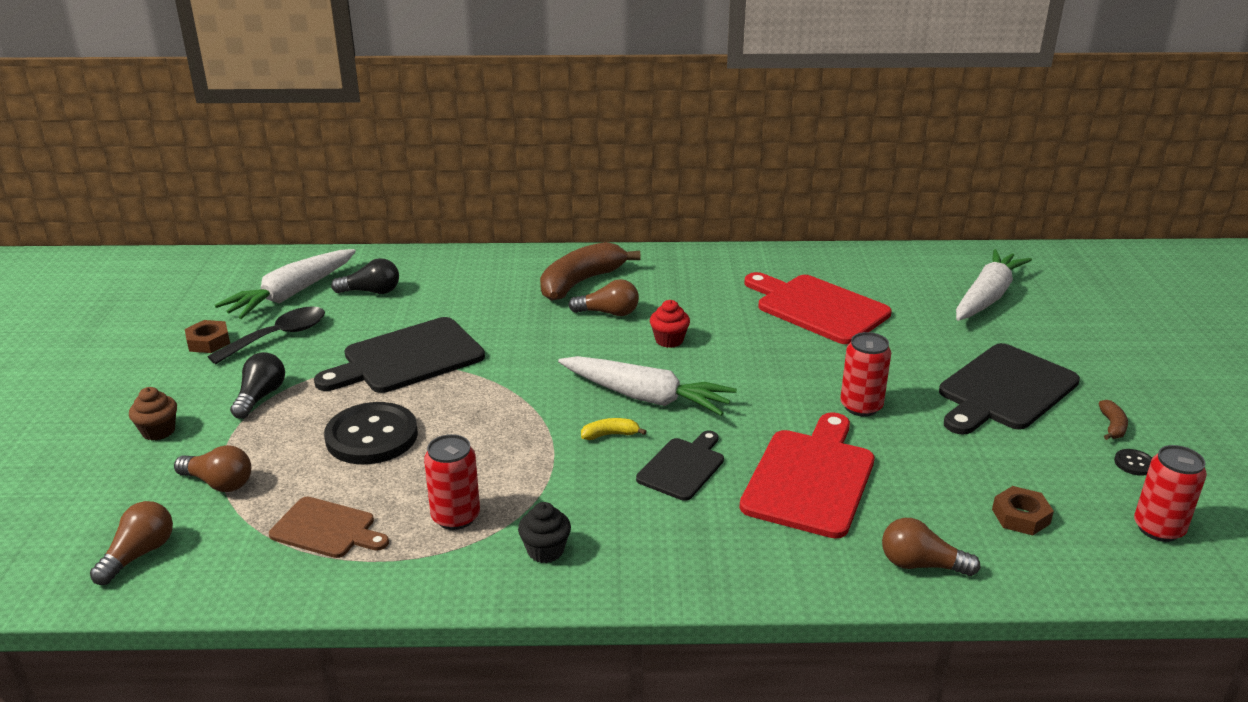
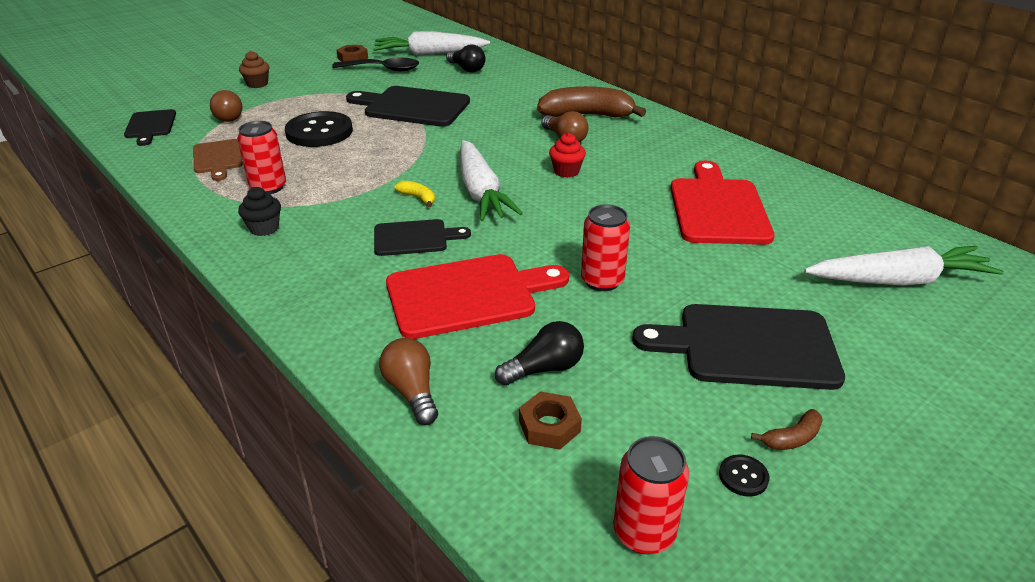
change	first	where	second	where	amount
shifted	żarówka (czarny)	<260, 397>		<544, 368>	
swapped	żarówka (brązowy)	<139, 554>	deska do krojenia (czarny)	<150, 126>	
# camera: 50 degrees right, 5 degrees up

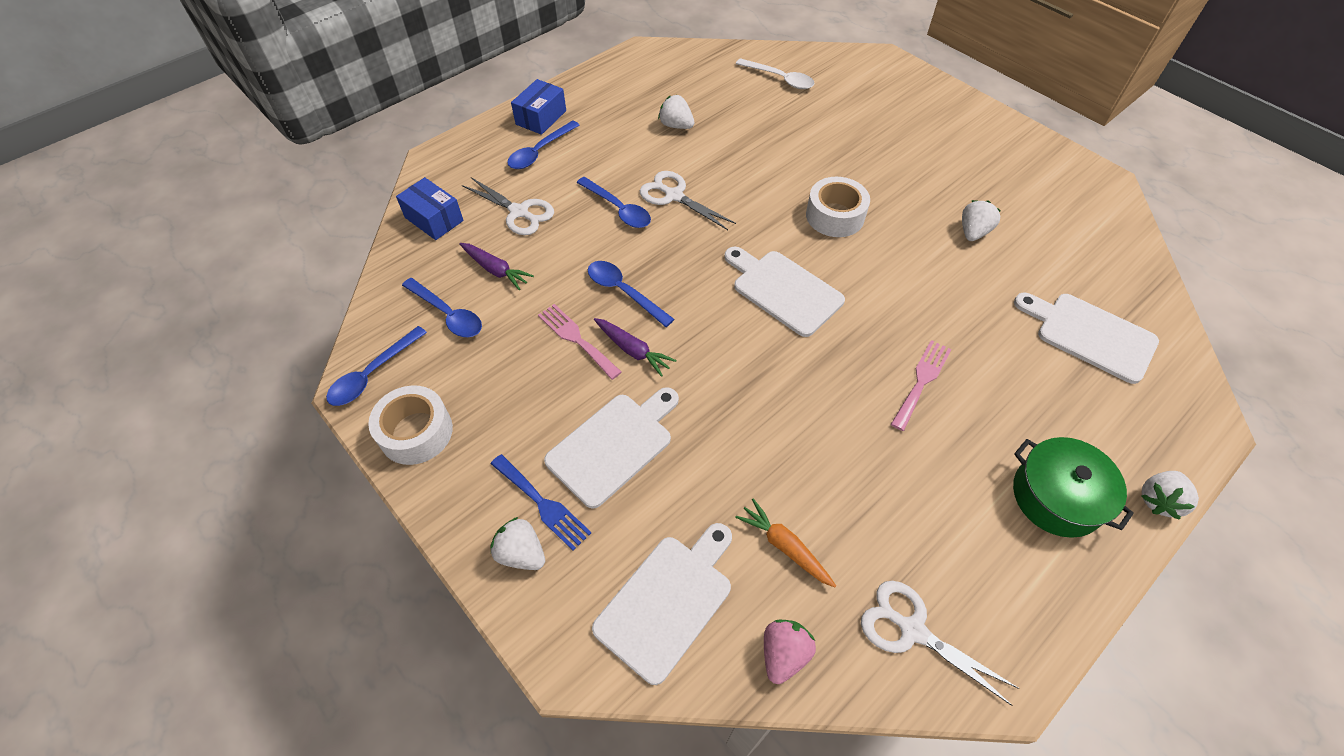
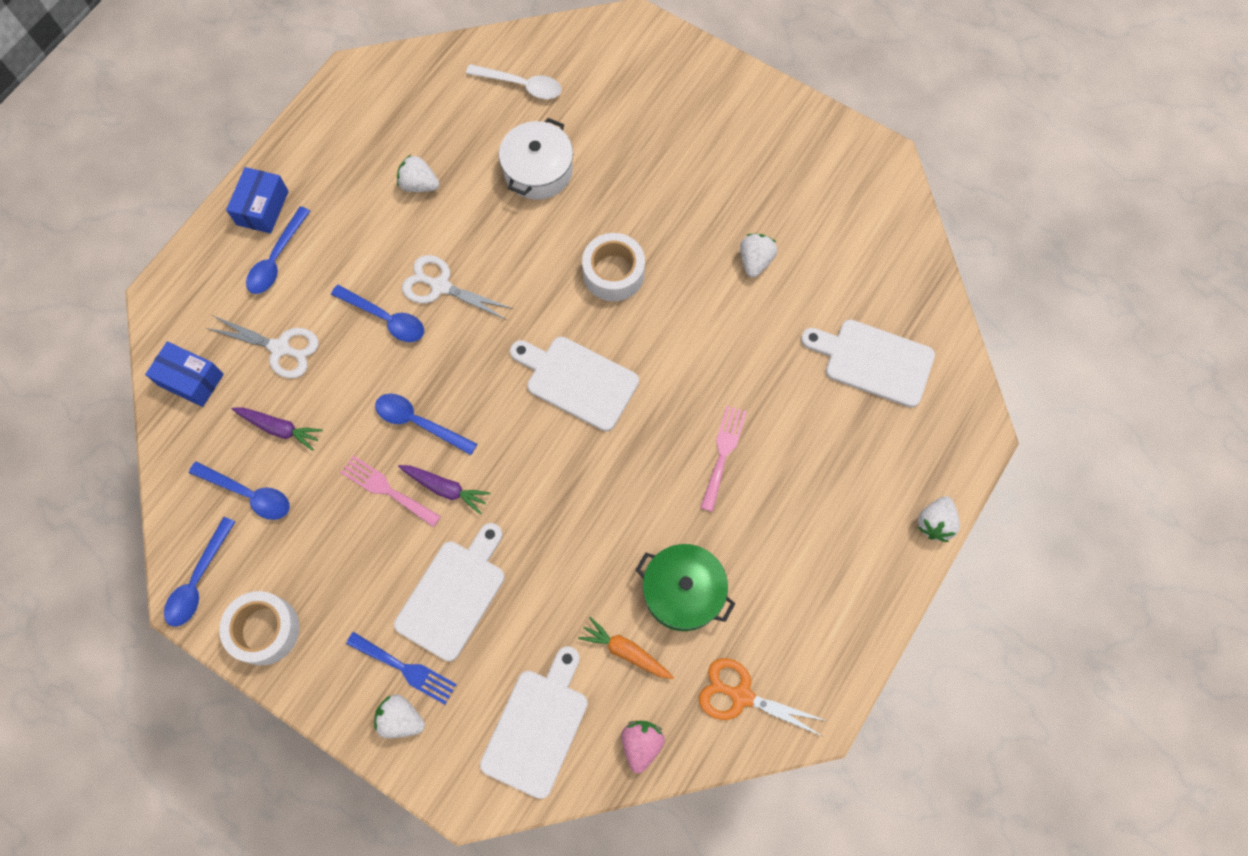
change	first	where	second	where	amount
shifted	garnek (zielony)	<1056, 497>		<683, 592>	
repainted	nożyczki (biały)	<912, 630>	nożyczki (pomarańczowy)	<741, 696>	
new			garnek (biały)	<538, 170>	
# camera: 15 degrees left, 15 degrees up

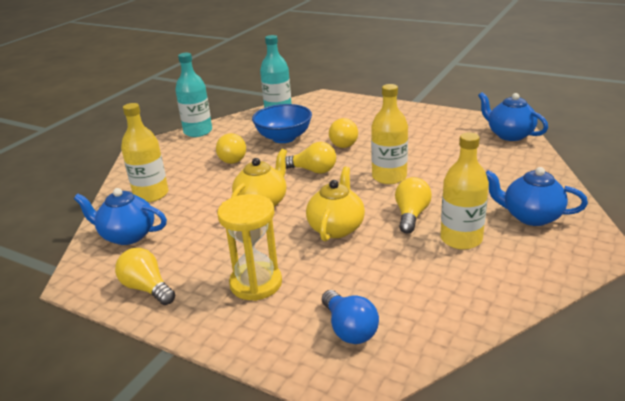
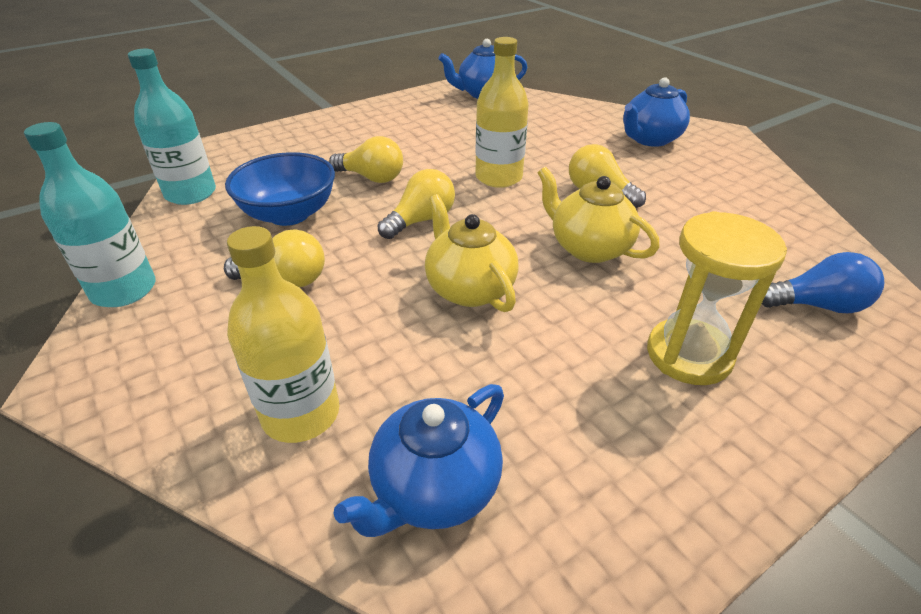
change	first	where	second	where	amount
gone	butelka (żółty)	<461, 239>			
gone	żarówka (żółty)	<147, 288>			
# camera: 65 degrees left, 10 degrees up

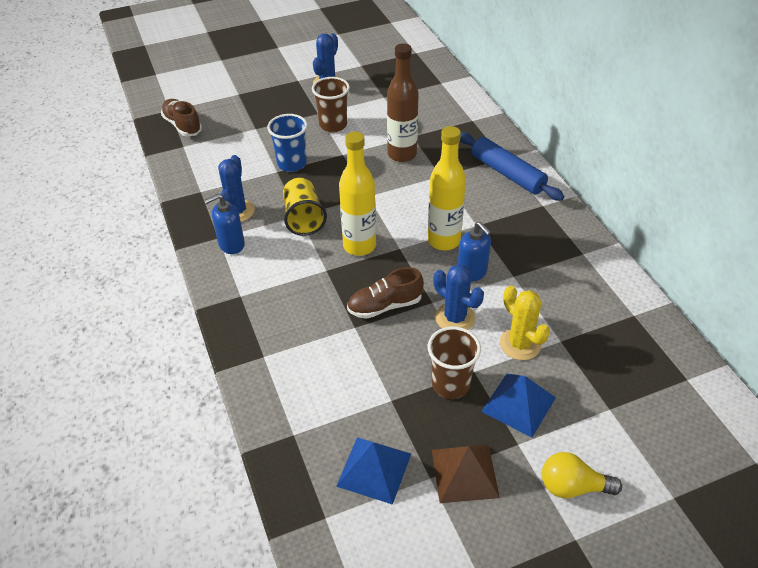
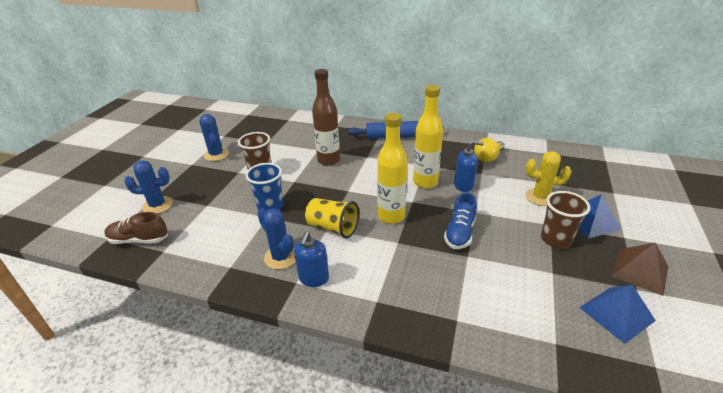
change	first	where	second	where	amount
shifted	kaktus (niebieski)	<455, 318>		<157, 205>	
repainted	but (brązowy)	<385, 306>	but (niebieski)	<460, 233>	
shifted	żarówka (żółty)	<572, 486>		<488, 157>	
# camera: 50 degrees left, 10 degrees down

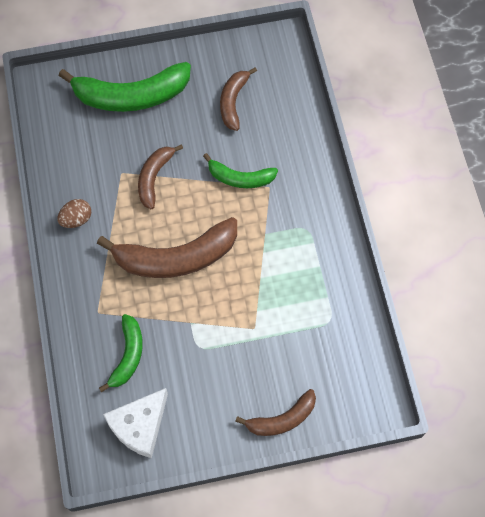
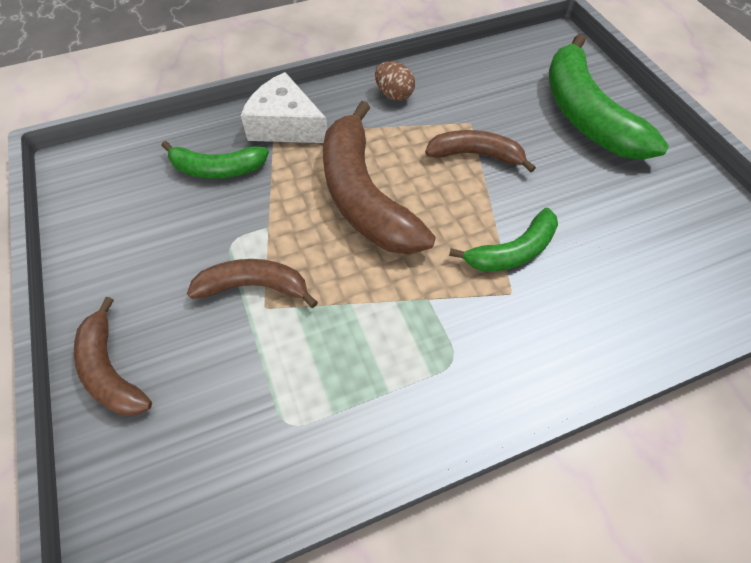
change	first	where	second	where	amount
shifted	banan (brązowy)	<233, 102>		<254, 287>	
rotated	banan (zielony)	<240, 178>		<512, 251>	120 degrees counterclockwise
shifted	ser (biały)	<140, 426>		<285, 125>	
# camera: 80 degrees right, 10 degrees down

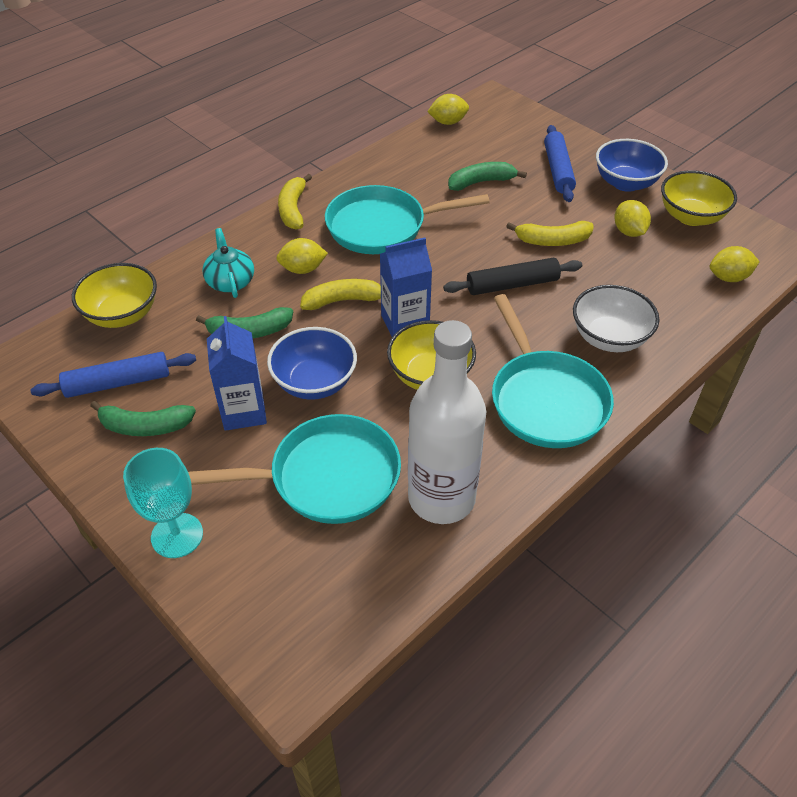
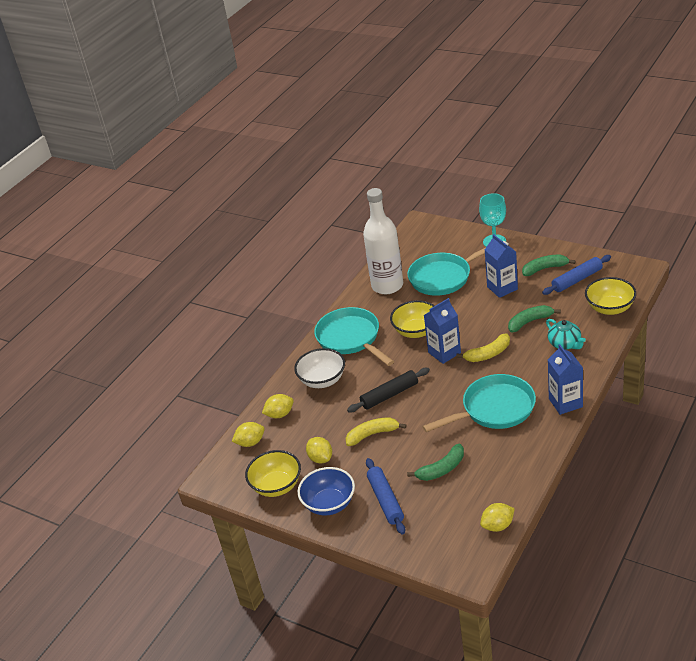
change	first	where	second	where	amount
swapped	banan (żółty)	<293, 209>	karton mleka (niebieski)	<565, 403>	
shifted	cytryna (żółty)	<303, 269>		<280, 414>	
gone	miska (niebieski)	<314, 382>			
# camera: 170 degrees right, 10 degrees down

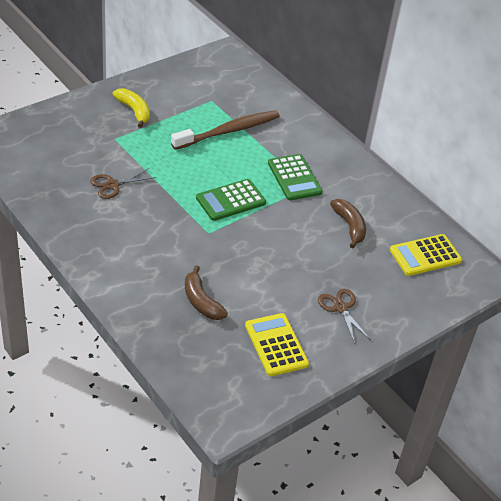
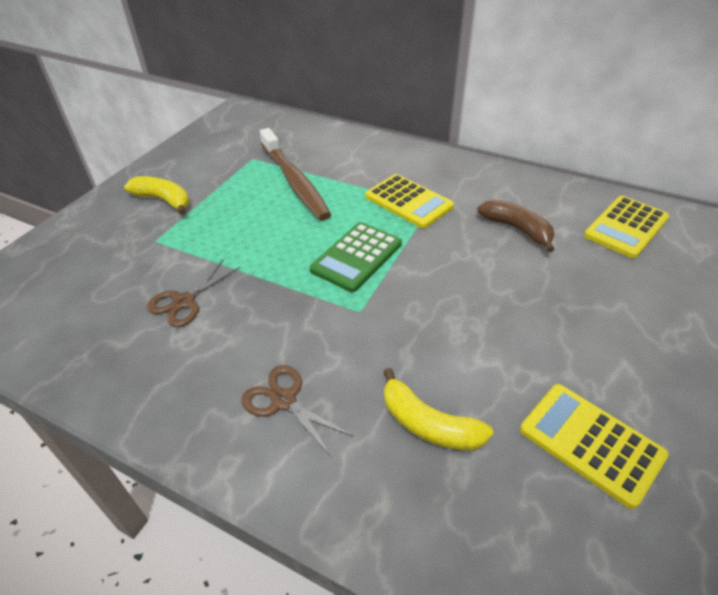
change	first	where	second	where	amount
rotated	szczoteczka do zębów (brązowy)	<228, 131>		<294, 181>	120 degrees clockwise
repainted	kalkulator (zielony)	<294, 178>	kalkulator (żółty)	<408, 201>	
repainted	banan (brązowy)	<201, 301>	banan (żółty)	<428, 424>	
shifted	nożyczki (brązowy)	<341, 308>		<284, 400>	
# camera: 20 degrees left, 0 degrees up

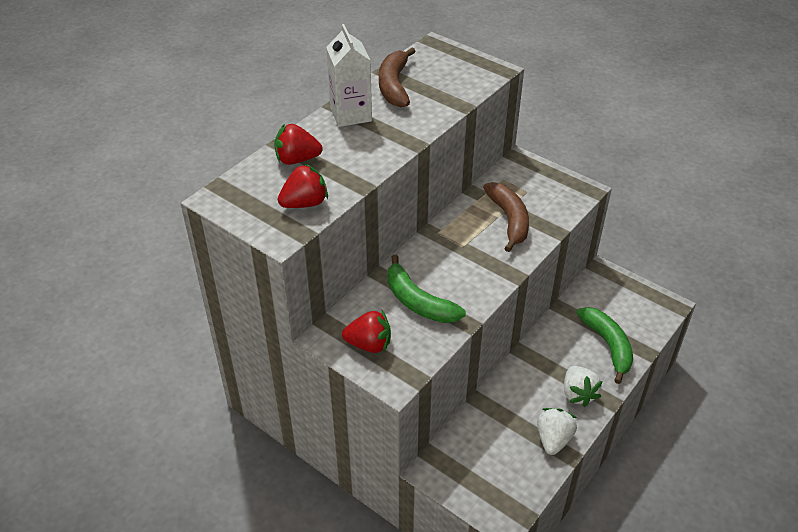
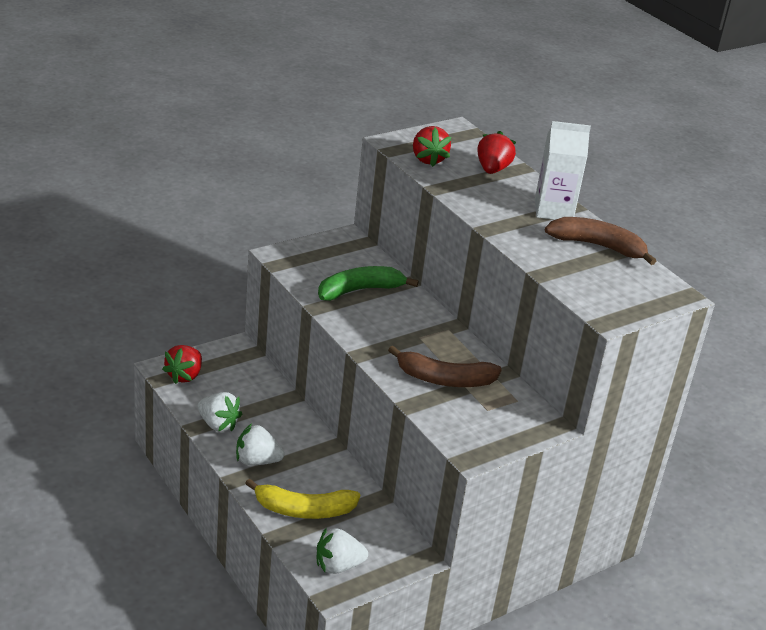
change	first	where	second	where	amount
repainted	banan (zielony)	<608, 345>	banan (żółty)	<304, 510>	
shifted	truskawka (czerwony)	<369, 344>		<184, 376>	
new			truskawka (biały)	<338, 566>	
# camera: 105 degrees right, 10 degrees down

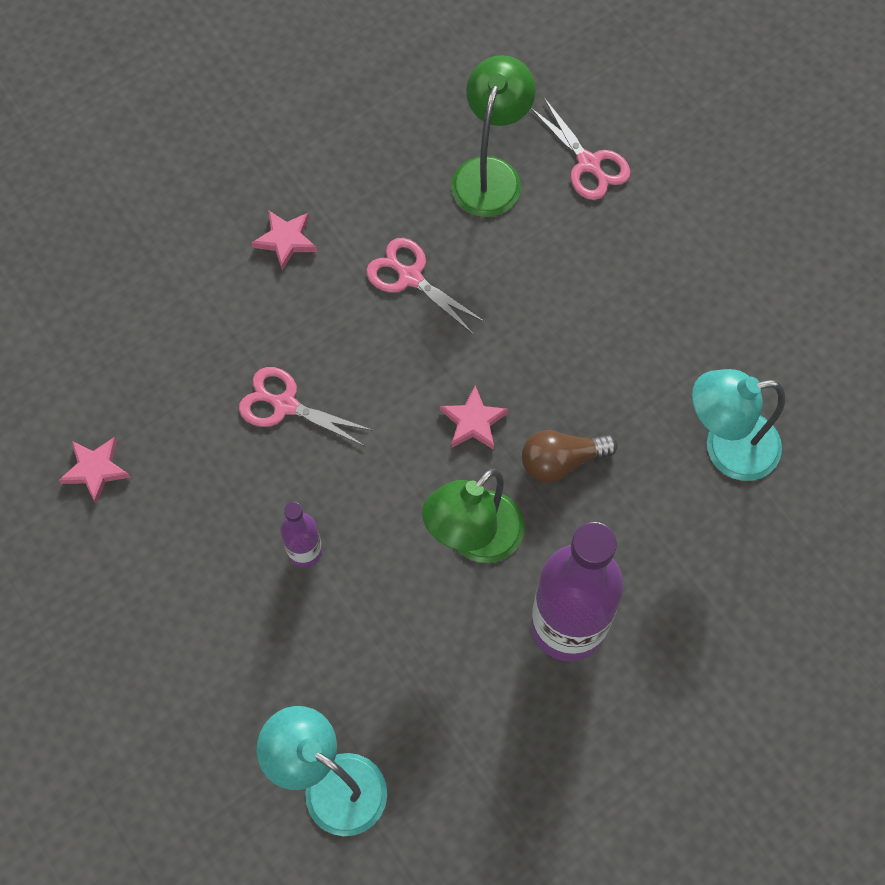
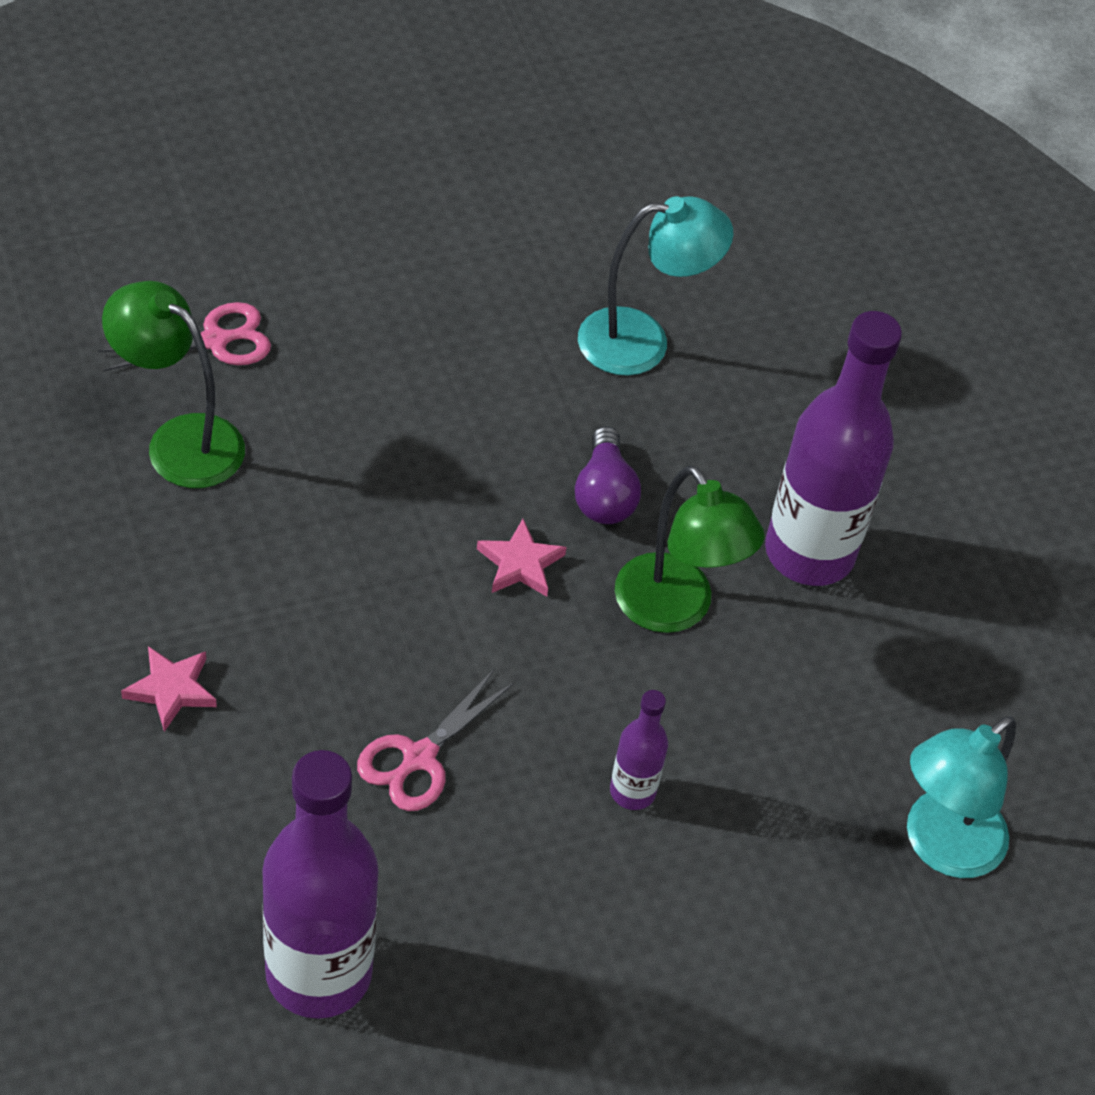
change	first	where	second	where	amount
gone	nożyczki (różowy)	<410, 277>			
rotated	lampka (turkusowy)	<726, 448>		<642, 341>	105 degrees counterclockwise
repainted	żarówka (brązowy)	<561, 461>	żarówka (fioletowy)	<604, 494>	
gone	gwiazda (różowy)	<95, 470>			
new			butelka (fioletowy)	<318, 973>	
# camera: 80 degrees left, 15 degrees down

